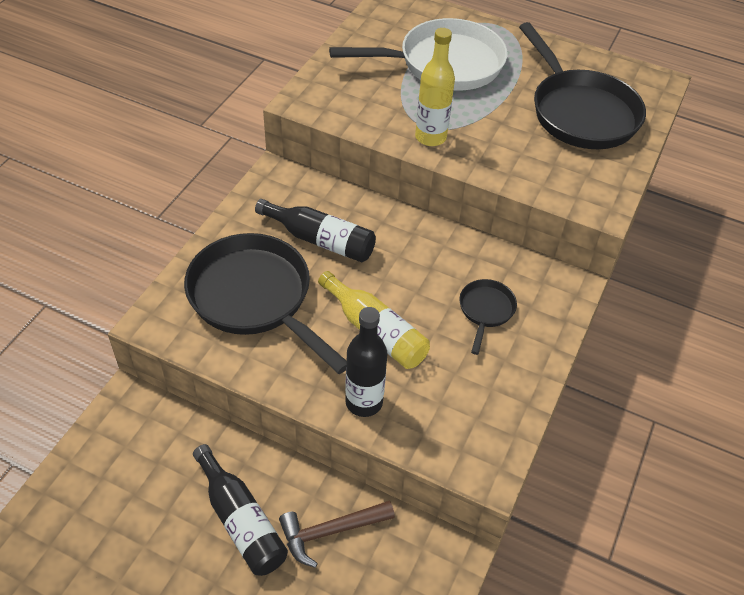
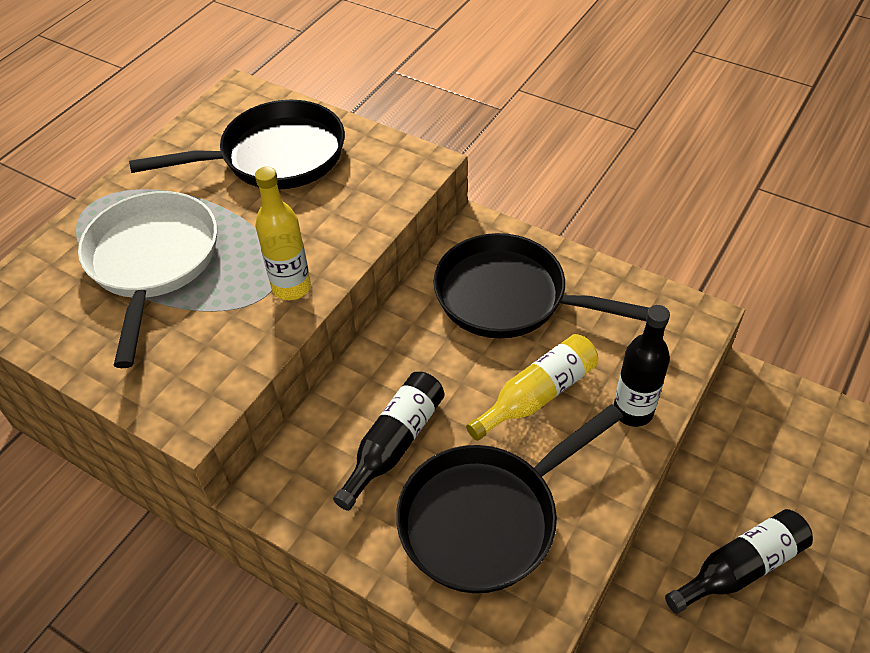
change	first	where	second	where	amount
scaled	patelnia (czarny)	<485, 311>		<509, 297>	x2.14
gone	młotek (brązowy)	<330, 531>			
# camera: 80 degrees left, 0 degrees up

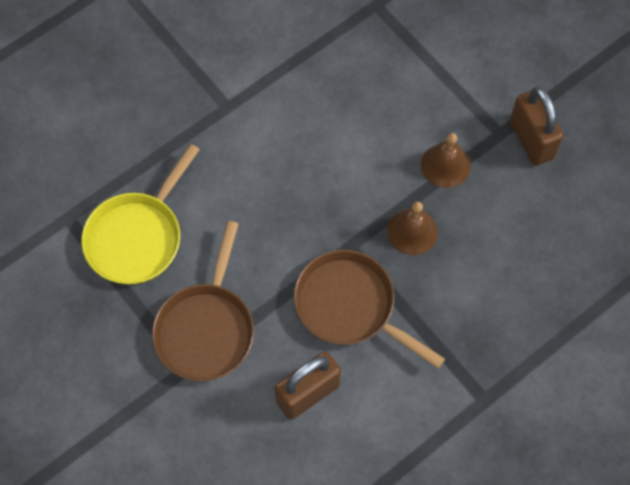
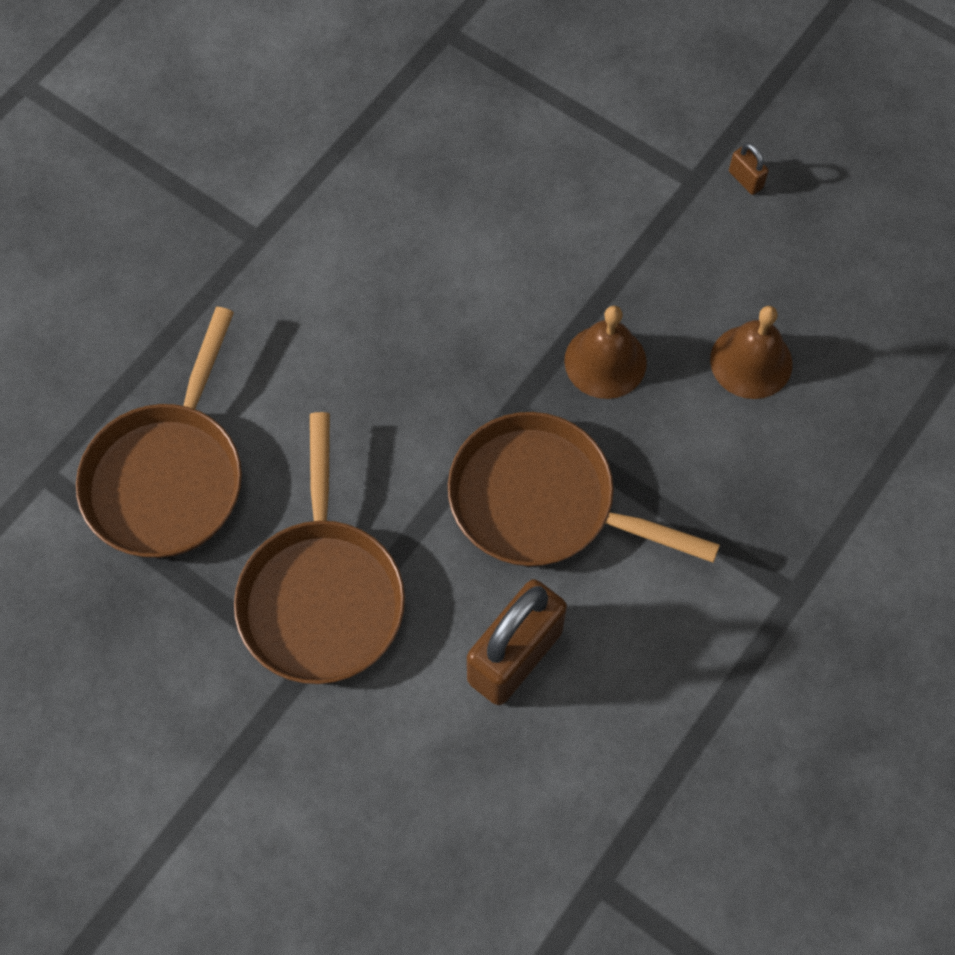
change	first	where	second	where	amount
scaled	kłódka (brązowy)	<531, 140>		<745, 180>	x0.41
shifted	dzwonek (brązowy)	<445, 165>		<751, 361>	
repainted	patelnia (żółty)	<137, 237>	patelnia (brązowy)	<168, 476>	
# camera: 15 degrees left, 0 degrees up

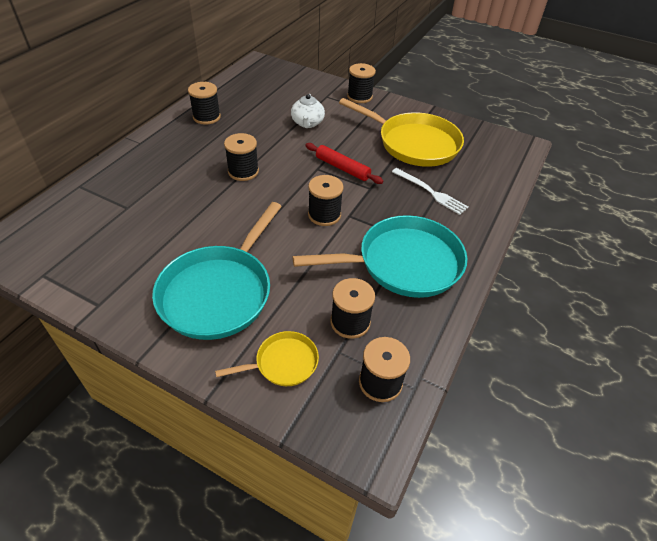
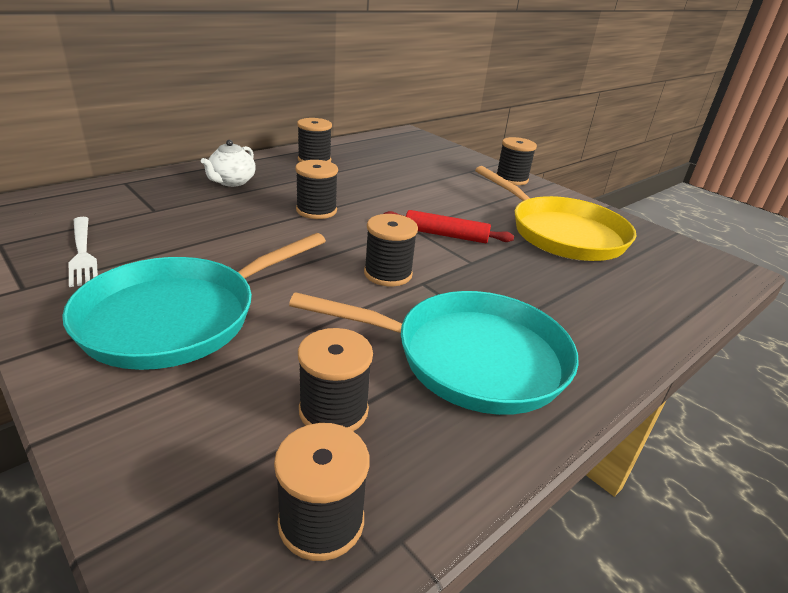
change	first	where	second	where	amount
shifted	imbryk (biały)	<307, 123>		<231, 182>	
rotated	wałek do ciasta (czerwony)	<342, 168>		<446, 235>	45 degrees counterclockwise
shifted	widelec (biały)	<431, 192>		<82, 253>	
gone	patelnia (żółty)	<283, 363>			
# camera: 20 degrees right, 15 degrees down

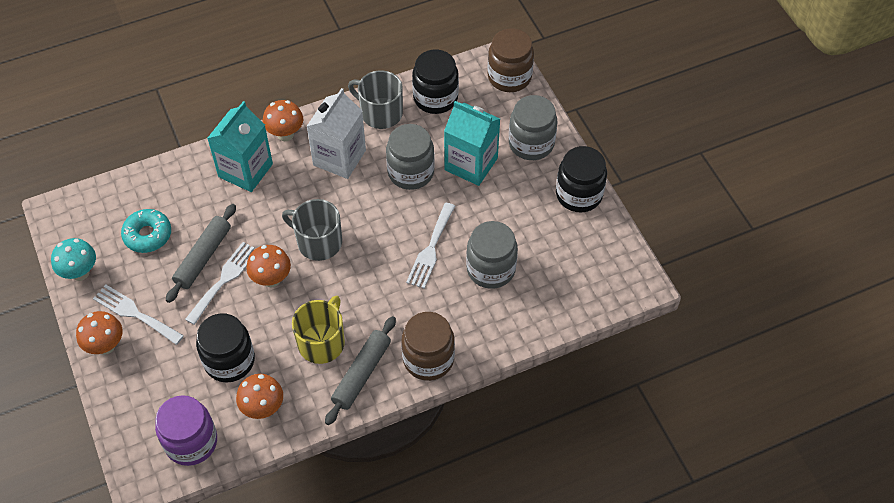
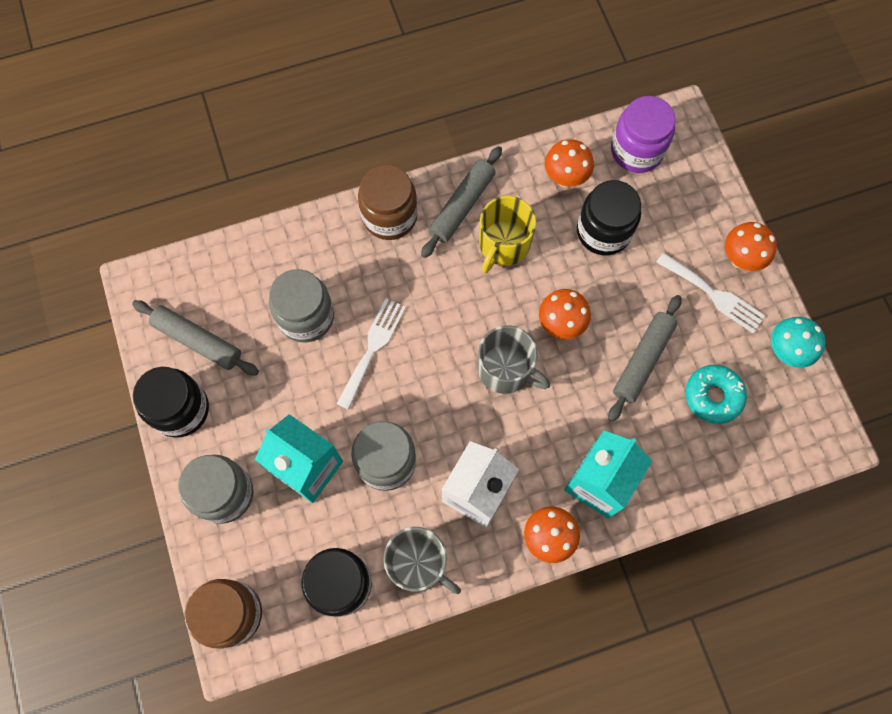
change	first	where	second	where	amount
gone	widelec (biały)	<224, 279>			
new			wałek do ciasta (szary)	<198, 340>	
# camera: 175 degrees left, 15 degrees up

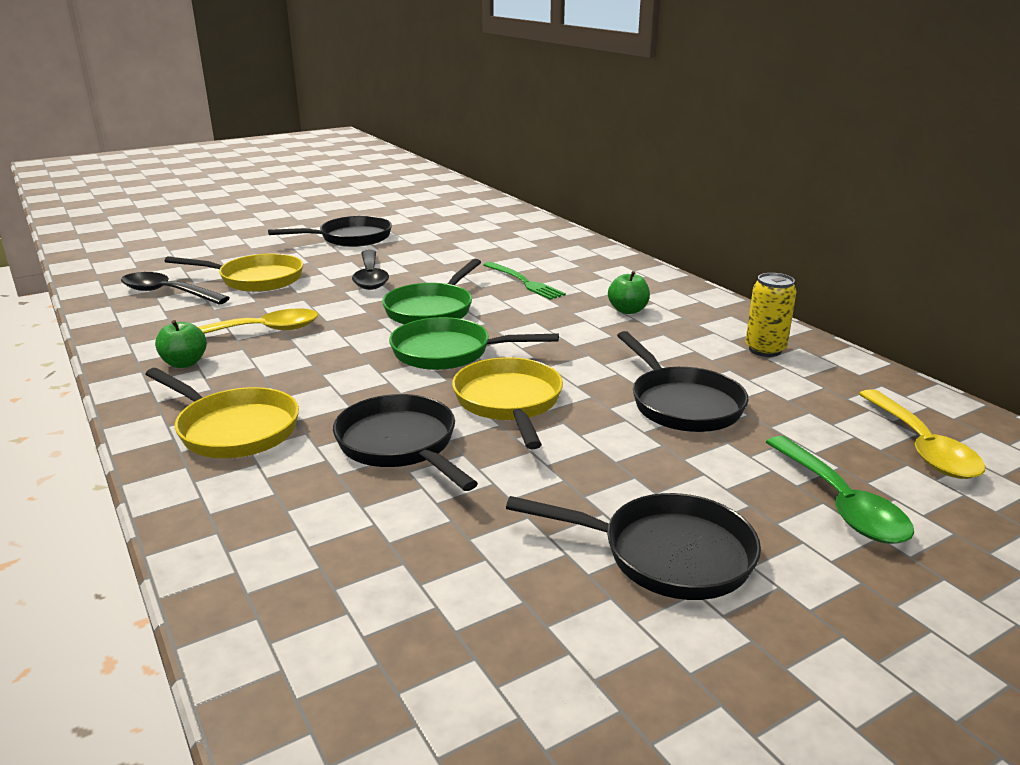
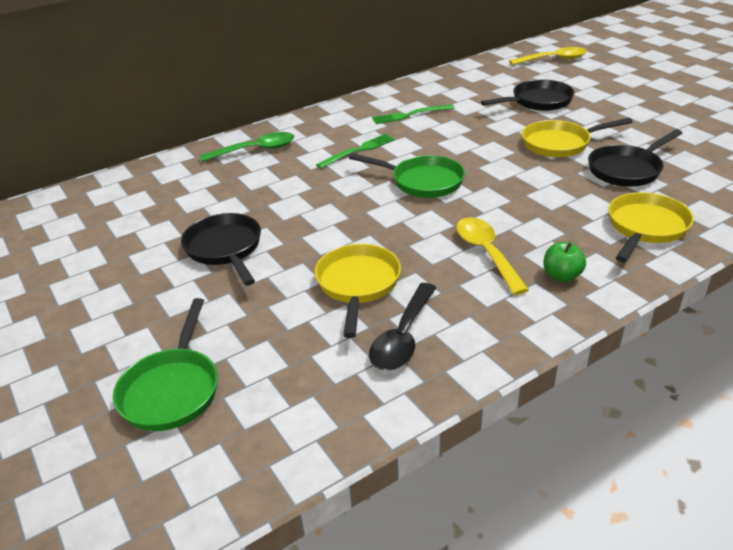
change	first	where	second	where	amount
gone	łyżka (czarny)	<370, 277>			
swapped	jabłko (zielony)	<628, 310>	widelec (zielony)	<410, 115>	
gone	puszka (żółty)	<765, 350>			
shifted	patelnia (zielony)	<448, 352>		<172, 390>	
shifted	łyżka (zielony)	<841, 503>		<255, 150>	
gone	patelnia (czarny)	<667, 554>			
# camera: 90 degrees left, 10 degrees up

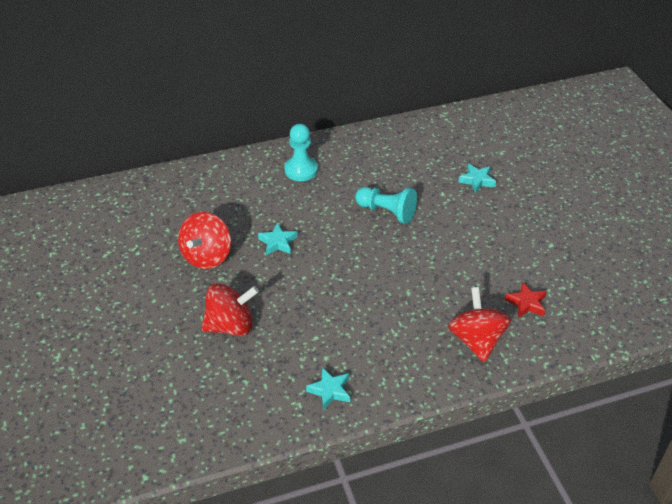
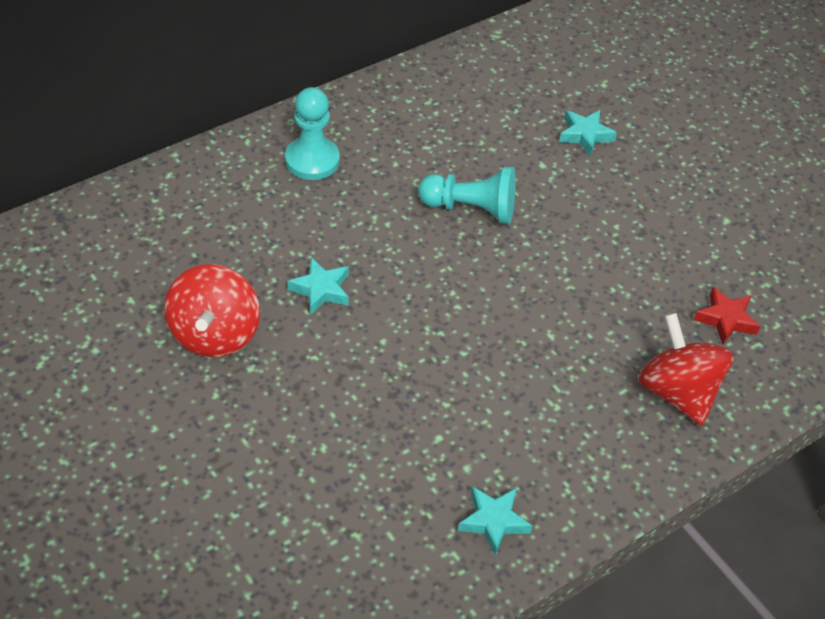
change	first	where	second	where	amount
gone	bączek (czerwony)	<231, 325>			
# camera: 20 degrees left, 5 degrees up

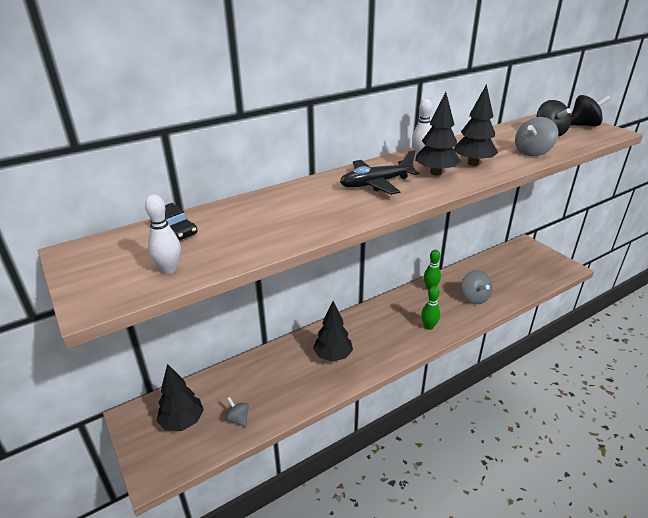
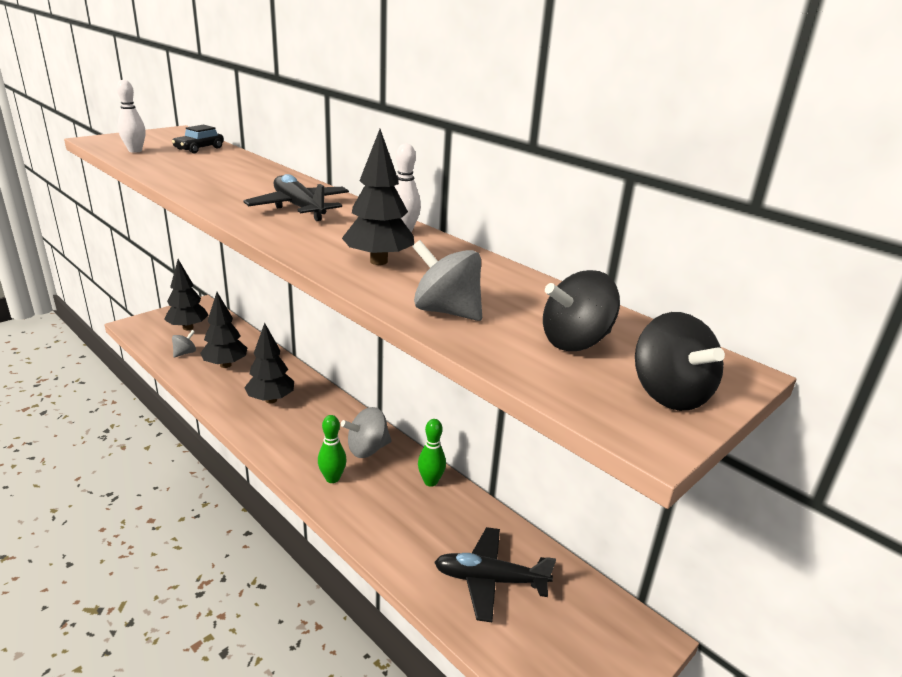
change	first	where	second	where	amount
shifted	drzewko (czarny)	<435, 173>		<225, 365>	
shifted	bączek (szary)	<474, 298>		<367, 449>	
new			samolot (czarny)	<490, 580>	
# camera: 75 degrees right, 5 degrees down

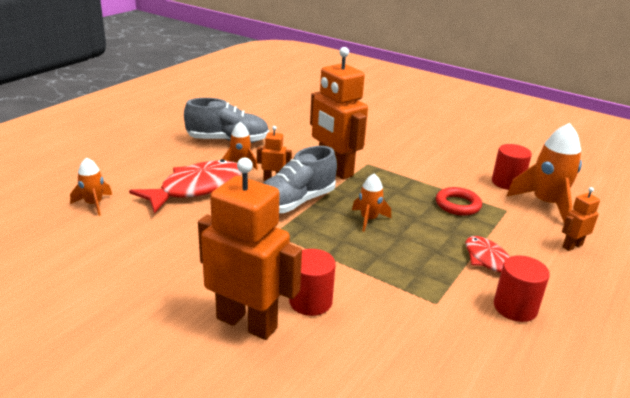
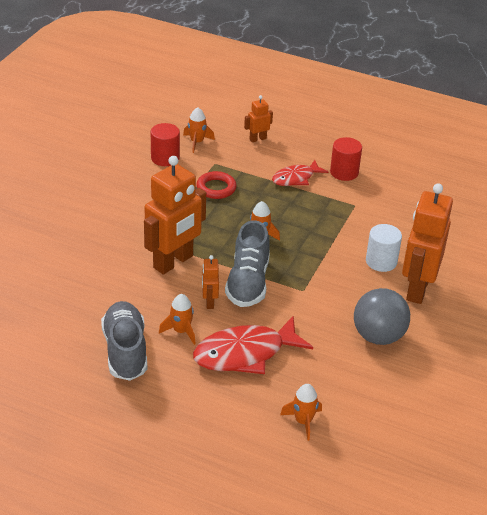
change	first	where	second	where	amount
scaled	rakieta (pomarańczowy)	<546, 204>		<197, 142>	x0.56
rotated	but (szary)	<295, 202>		<248, 283>	60 degrees clockwise
rotated	ryba (czerwony)	<196, 188>		<245, 354>	60 degrees counterclockwise
rotated	robot (pomarańczowy)	<572, 246>		<257, 139>	105 degrees clockwise
repainted	walec (czerwony)	<310, 301>	walec (biały)	<381, 261>	
new			piłka (szary)	<378, 336>	
# camera: 100 degrees left, 10 degrees up

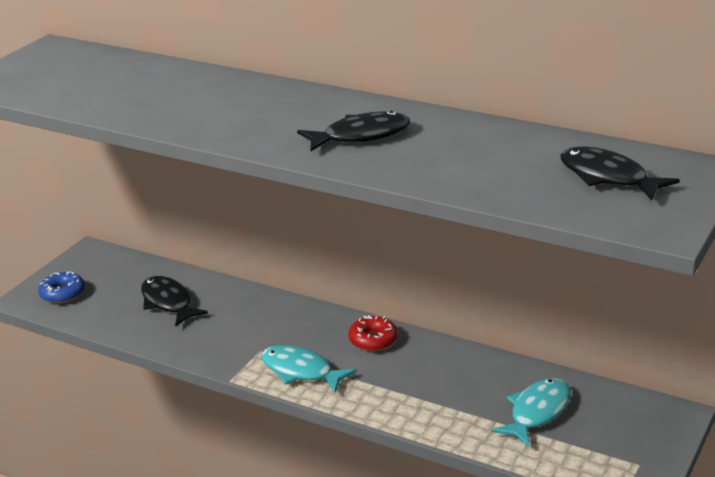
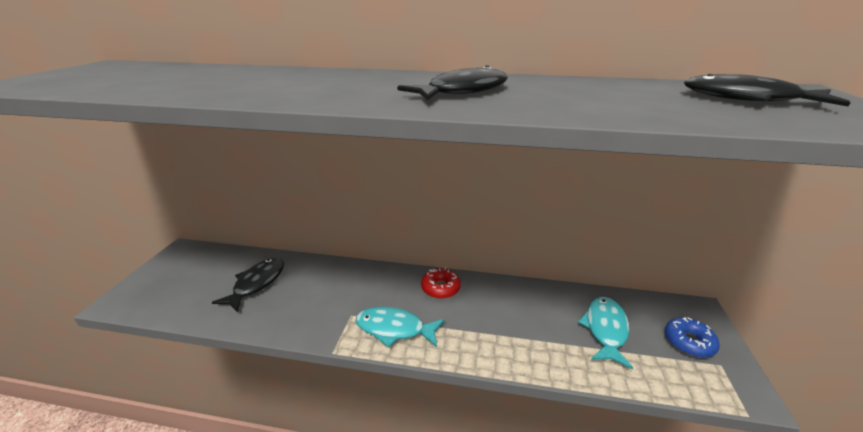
change	first	where	second	where	amount
shifted	donut (niebieski)	<63, 294>		<688, 342>	
rotated	ryba (czarny)	<168, 302>		<257, 283>	75 degrees clockwise
# camera: 20 degrees left, 0 degrees up

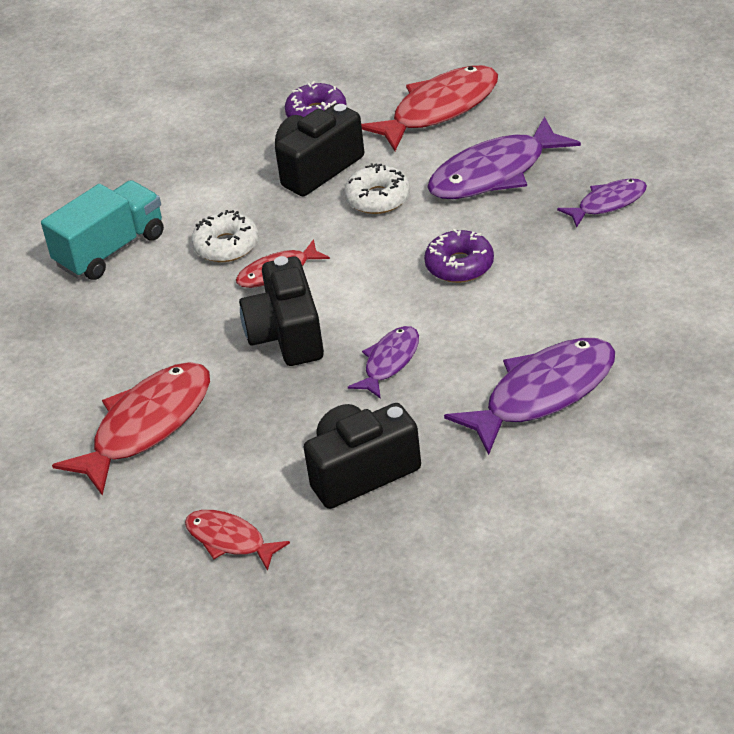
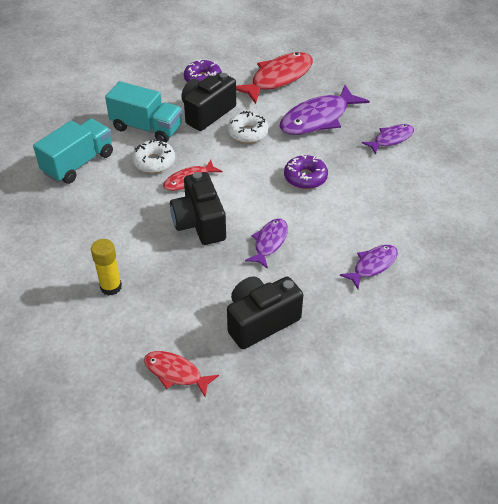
change	first	where	second	where	amount
scaled	ryba (fioletowy)	<543, 394>		<372, 265>	x0.56
swapped	ryba (czerwony)	<146, 426>	klej w sztyfcie (żółty)	<111, 287>	
new			ciężarówka (turkusowy)	<146, 128>	
# camera: 10 degrees left, 5 degrees up

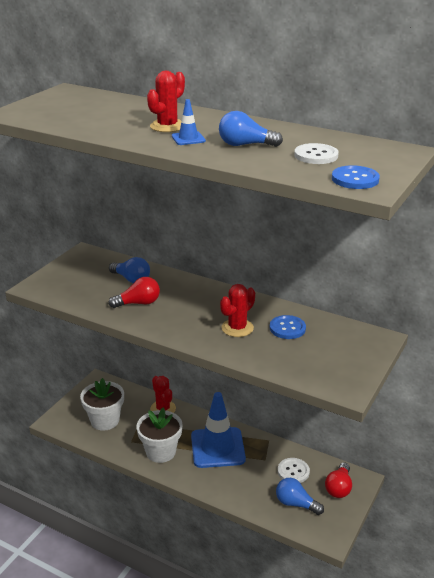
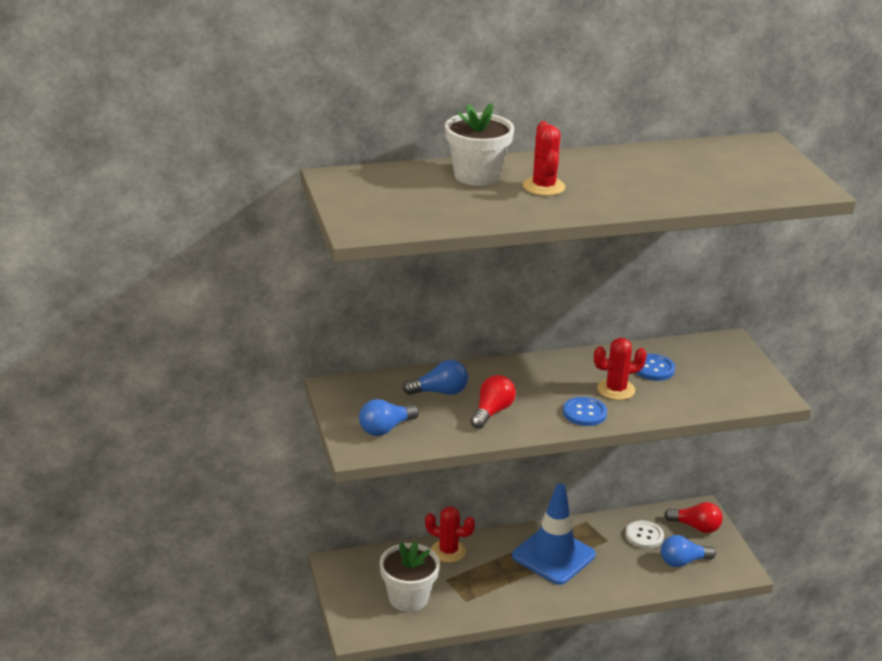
change	first	where	second	where	amount
gone	pachołek (niebieski)	<188, 138>			
shifted	żarówka (niebieski)	<245, 145>		<385, 429>	
gone	guzik (biały)	<316, 155>			
shifted	guzik (niebieski)	<355, 179>		<584, 413>	
rotated	kaktus (czerwony)	<237, 328>		<616, 390>	75 degrees clockwise
shifted	doniczka (biały)	<160, 452>		<476, 176>	
rotated	żarówka (czerwony)	<339, 488>		<696, 527>	45 degrees counterclockwise
# camera: 45 degrees left, 0 degrees up

